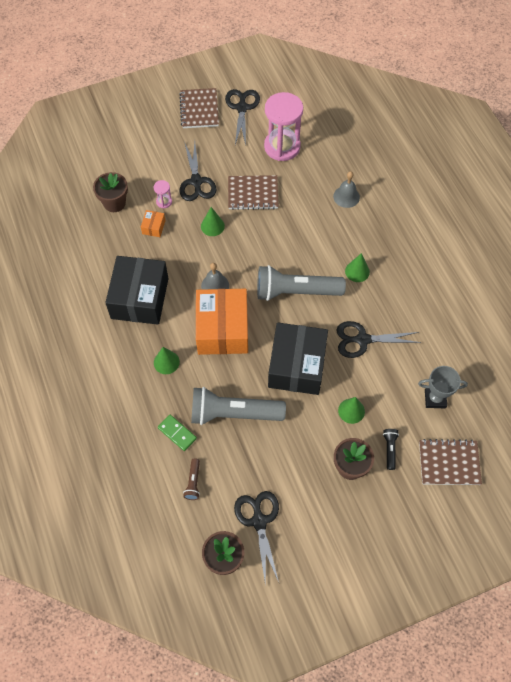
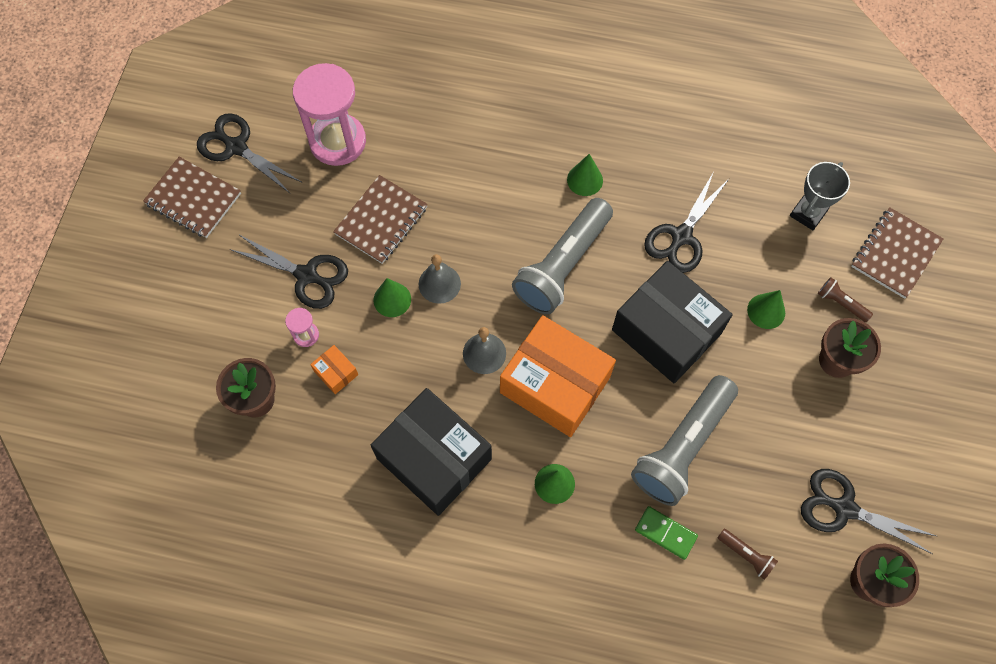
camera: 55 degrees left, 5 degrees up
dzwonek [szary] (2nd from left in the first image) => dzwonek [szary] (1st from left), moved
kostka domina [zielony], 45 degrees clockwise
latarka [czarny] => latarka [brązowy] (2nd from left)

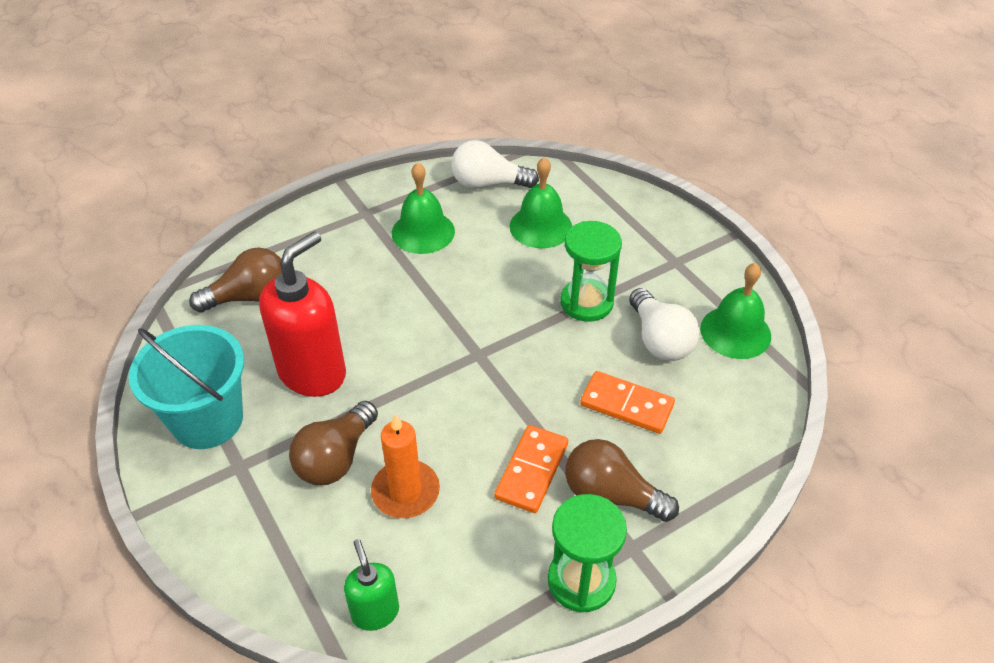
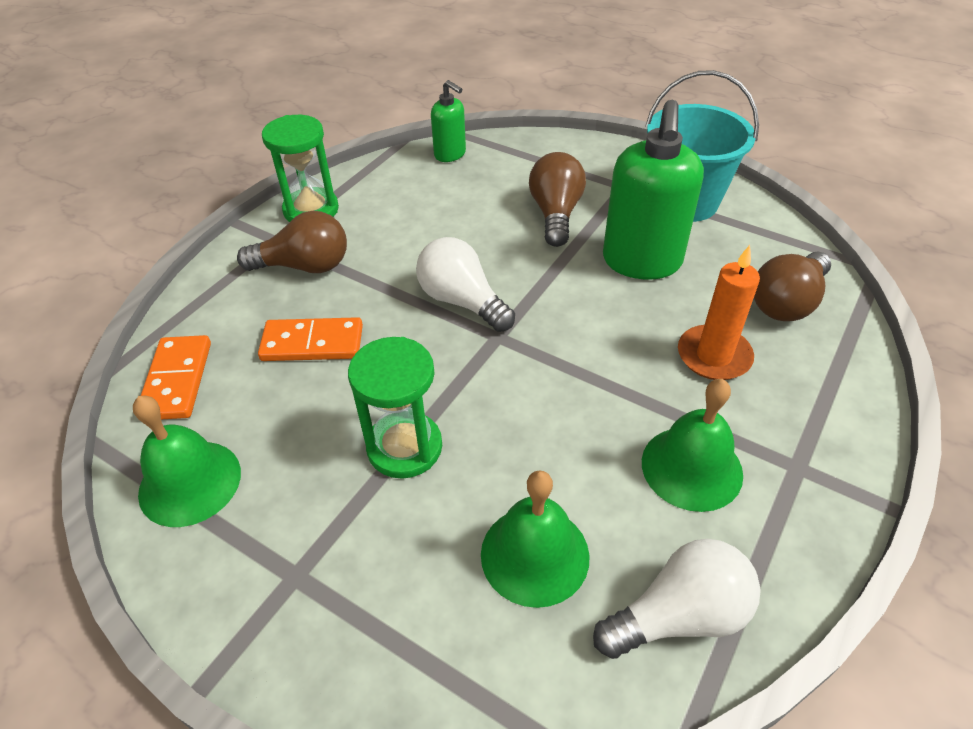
camera: 155 degrees right, 0 degrees up
dozownik mydła [czerwony] => dozownik mydła [zielony] (2nd from left)
żarówka [biały] (2nd from left in the first image) => żarówka [biały] (1st from left), moved
świeca [pomarańczowy], moved
kostka domina [pomarańczowy] (1st from left), moved

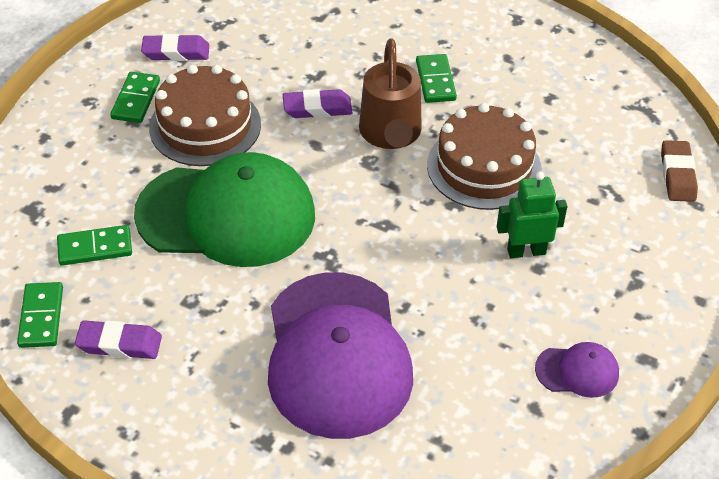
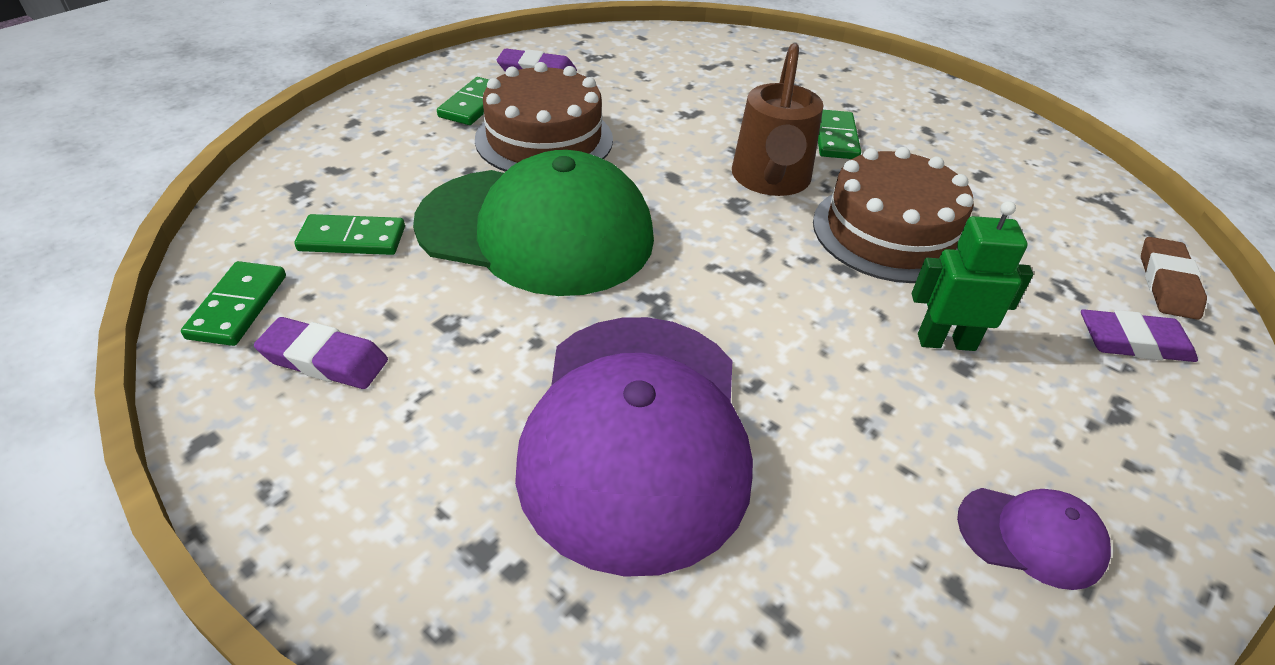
camera: 10 degrees right, 5 degrees down
gumka do mazania [fioletowy] (3rd from left), moved

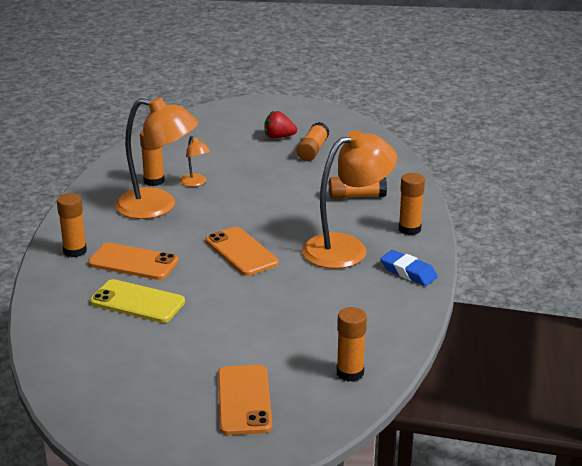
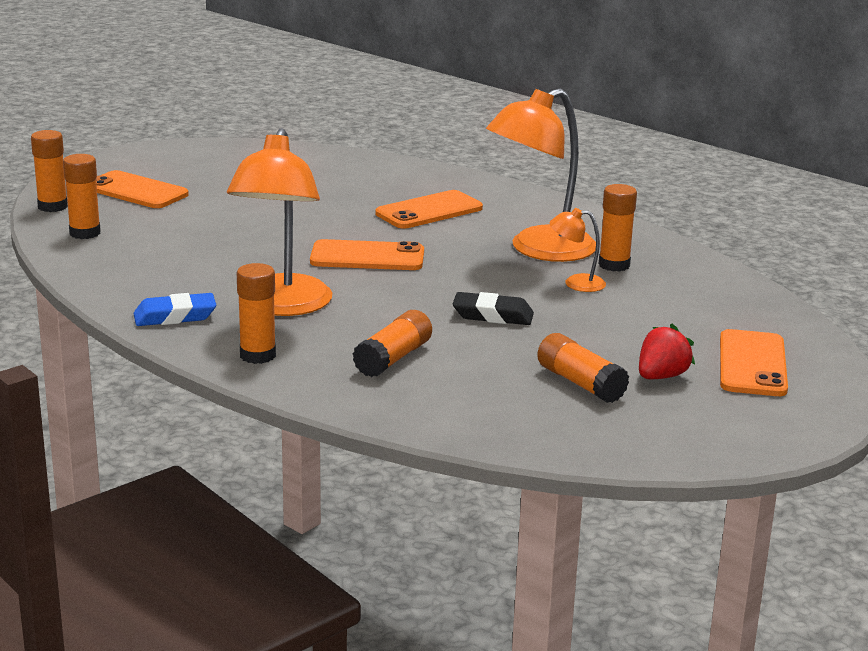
camera: 125 degrees right, 5 degrees down
klej w sztyfcie [pomarańczowy] (1st from left), moved
telefon [żółty] => nothing
nothing => gumka do mazania [czarny]
nothing => telefon [pomarańczowy] (4th from left)

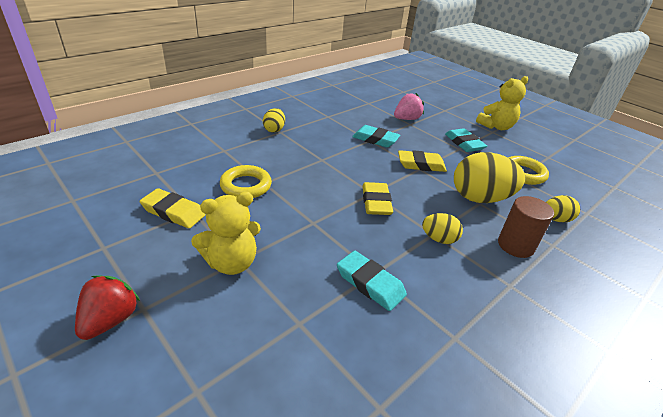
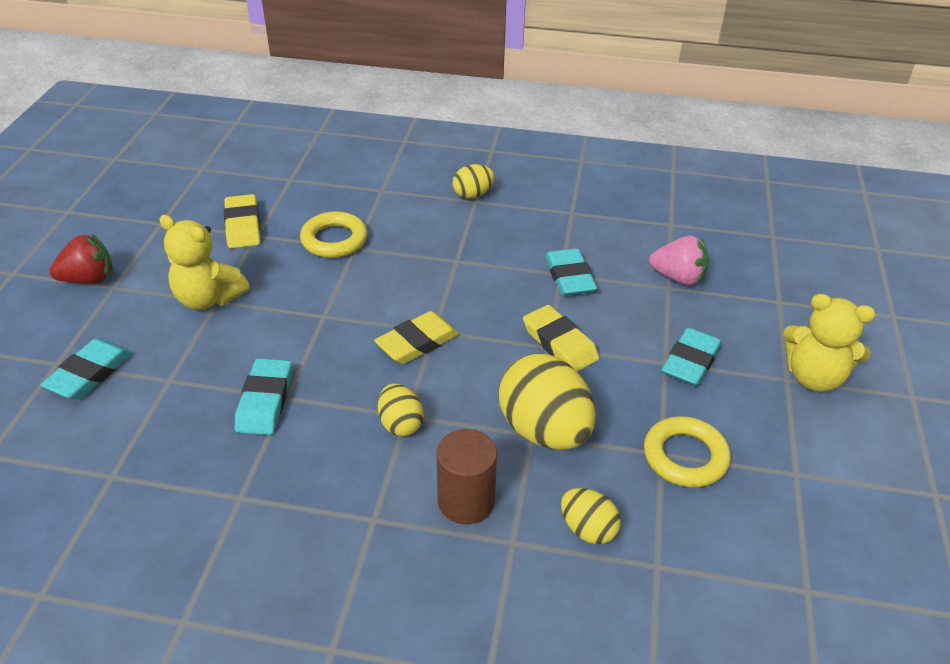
camera: 55 degrees right, 5 degrees up
nothing => gumka do mazania [turkusowy] (1st from left)

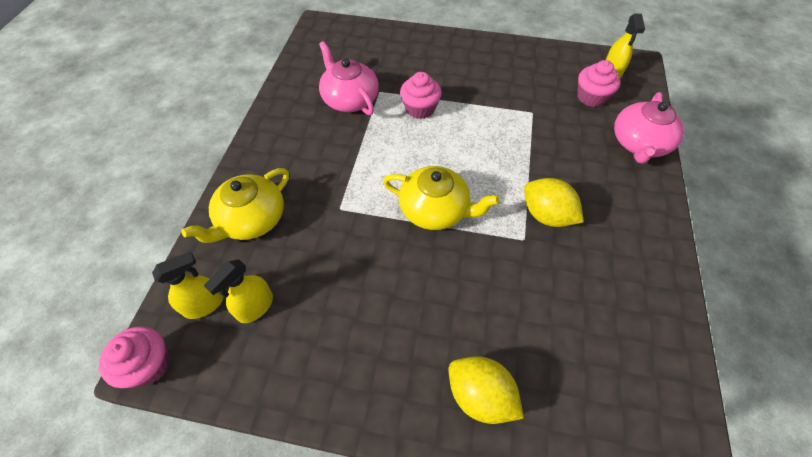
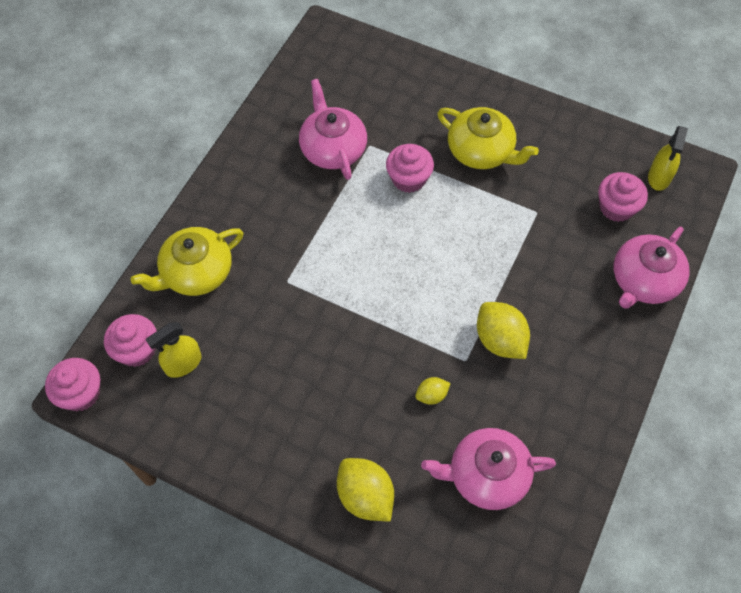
camera: 15 degrees right, 5 degrees up
imbryk [żółty] (2nd from left), moved
spryskiwacz [żółty] (1st from left) => muffinka [różowy] (2nd from left)
nothing => cytryna [żółty] (2nd from left)
nothing => imbryk [różowy] (2nd from left)

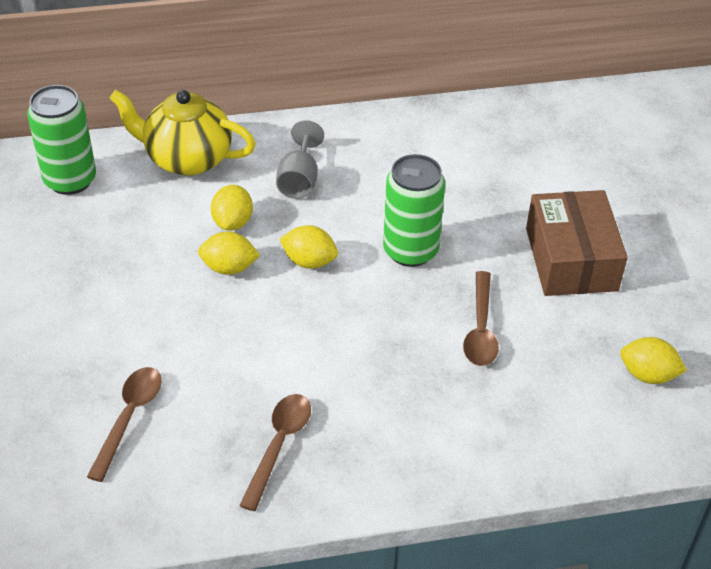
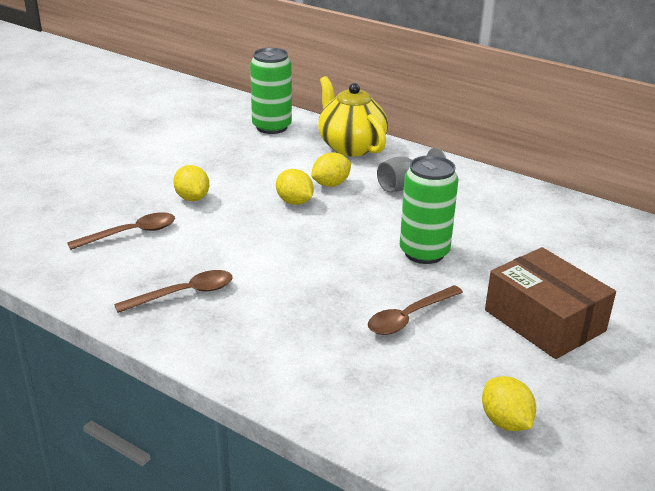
camera: 45 degrees right, 15 degrees down
pudełko [brązowy], 75 degrees counterclockwise
cytryna [żółty] (3rd from left in the first image) => cytryna [żółty] (1st from left), moved

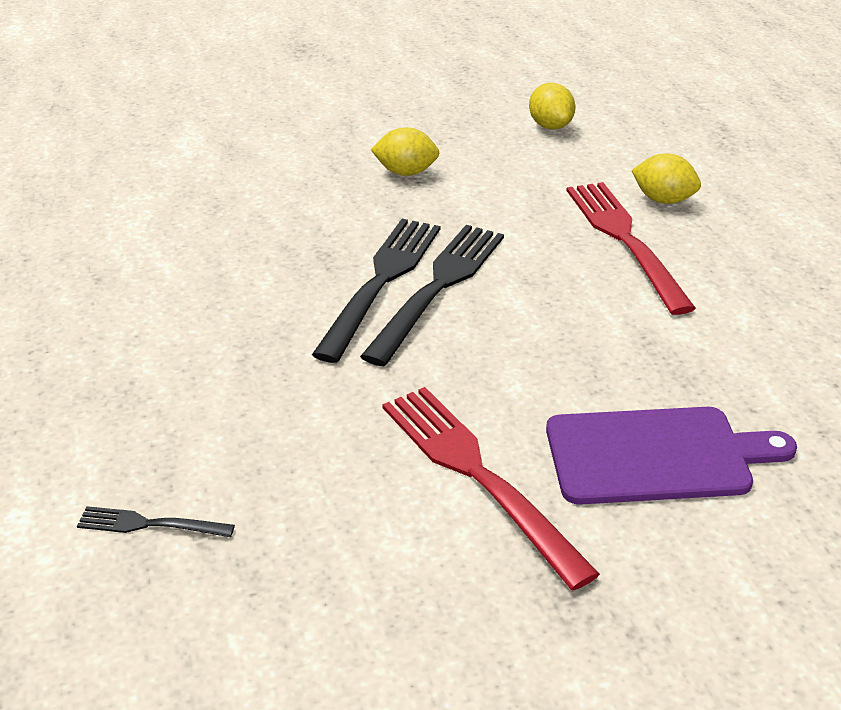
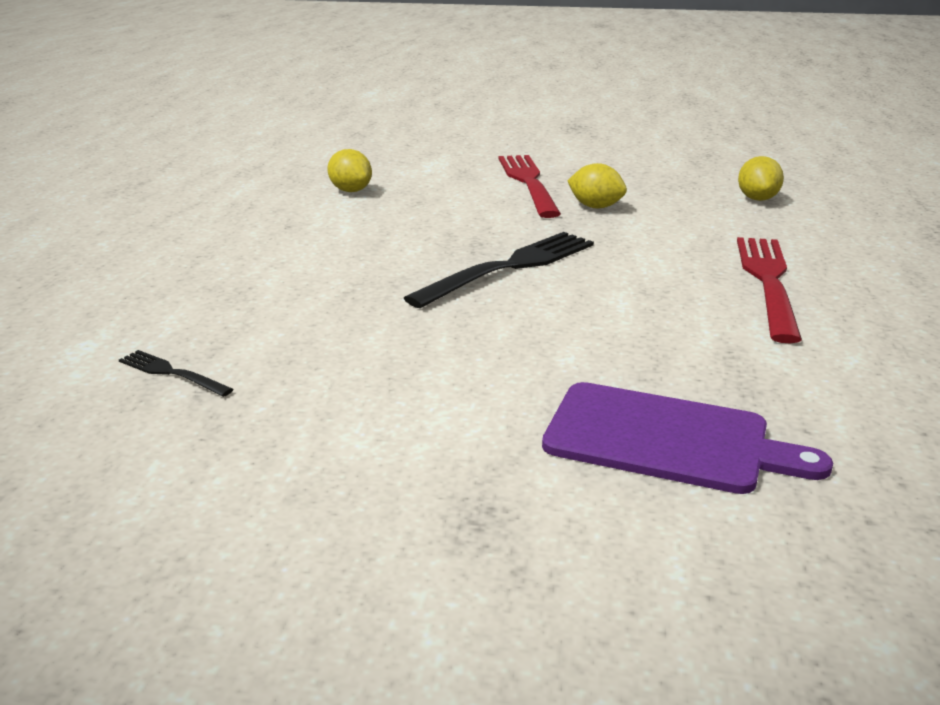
camera: 25 degrees right, 10 degrees down
cytryna [żółty] (3rd from left in the first image) => cytryna [żółty] (1st from left), moved
widelec [czarny] (3rd from left) => nothing
widelec [czerwony] (1st from left), moved

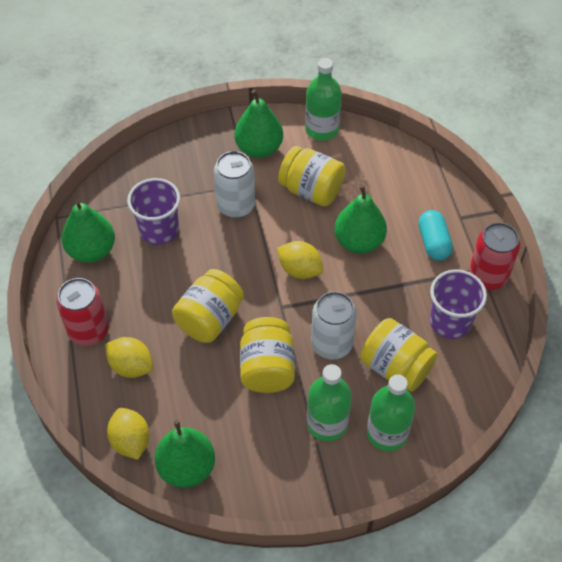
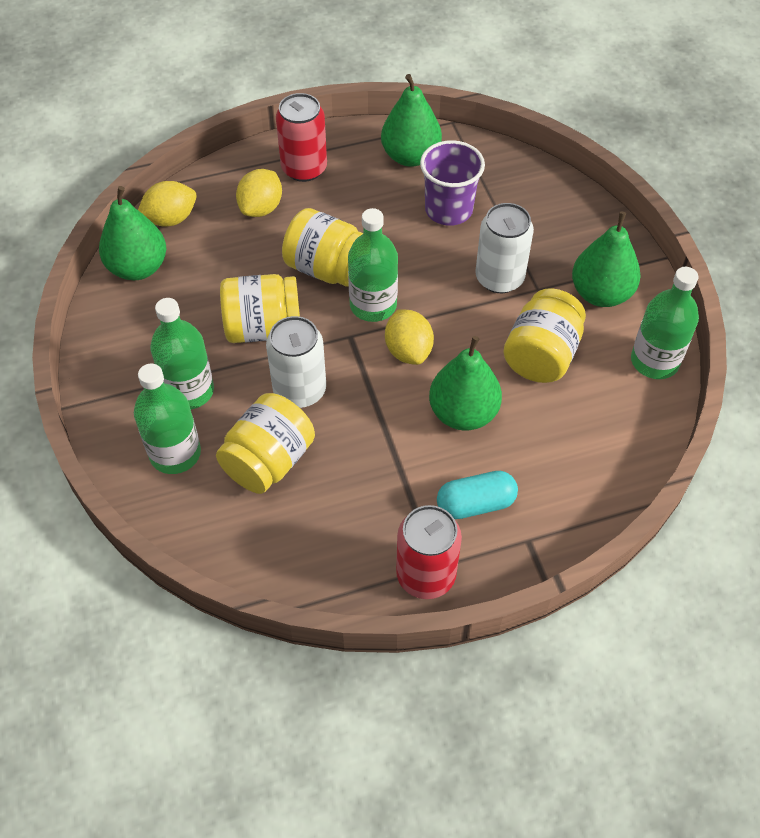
camera: 85 degrees right, 0 degrees up
cytryna [żółty] (3rd from left), 45 degrees counterclockwise
szklanka [fioletowy] (2nd from left) => nothing
nothing => butelka [zielony] (3rd from left)

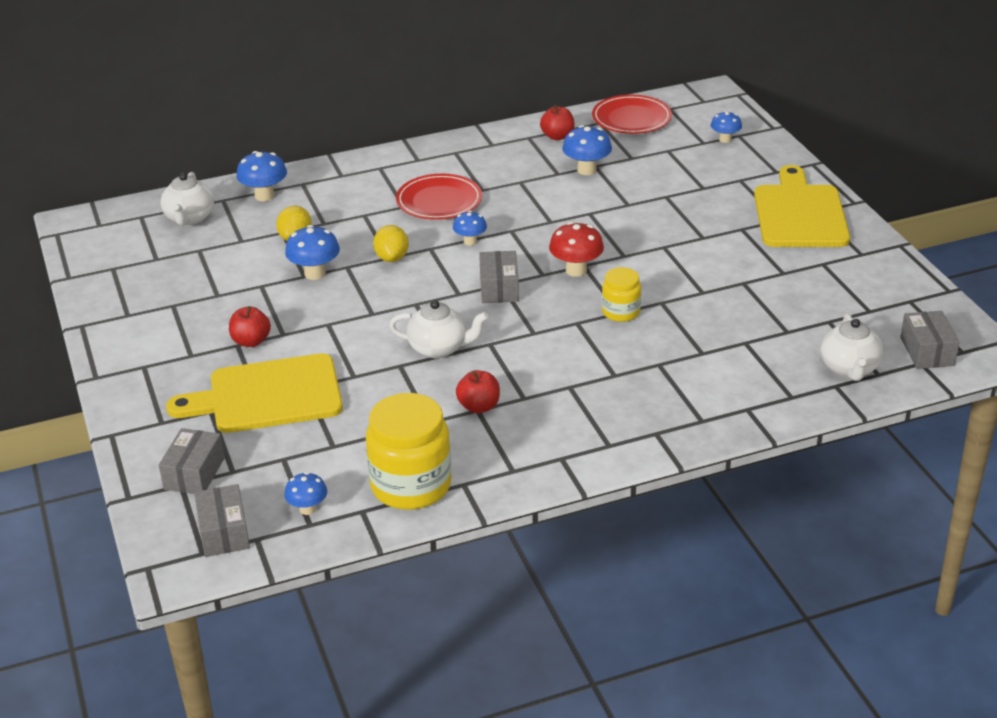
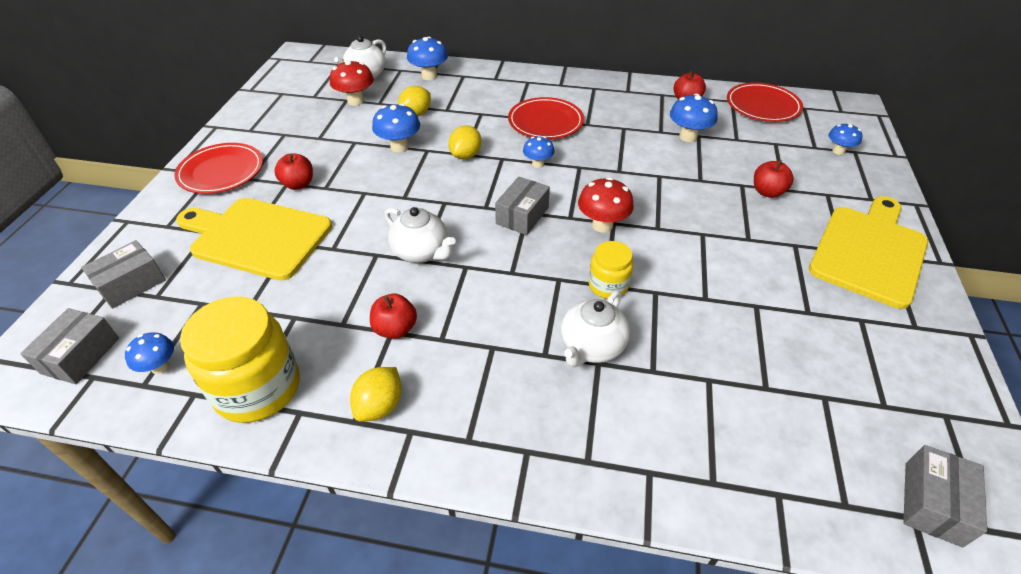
camera: 30 degrees right, 10 degrees up
imbryk [biały] (3rd from left), moved
nothing => grzyb [czerwony] (1st from left)
nothing => talerz [czerwony] (1st from left)
nothing => jabłko [czerwony] (4th from left)
nothing => cytryna [żółty] (1st from left)

